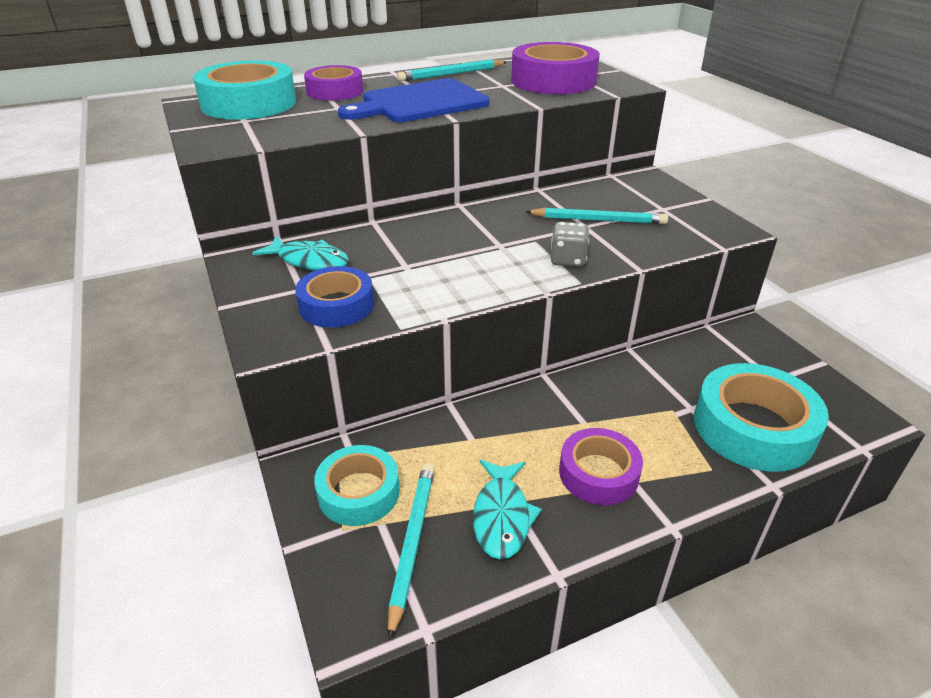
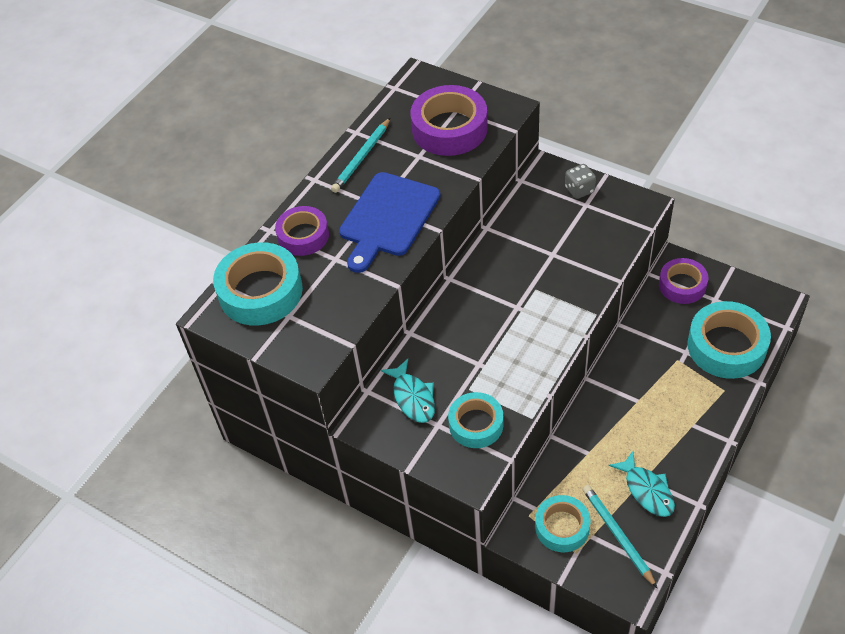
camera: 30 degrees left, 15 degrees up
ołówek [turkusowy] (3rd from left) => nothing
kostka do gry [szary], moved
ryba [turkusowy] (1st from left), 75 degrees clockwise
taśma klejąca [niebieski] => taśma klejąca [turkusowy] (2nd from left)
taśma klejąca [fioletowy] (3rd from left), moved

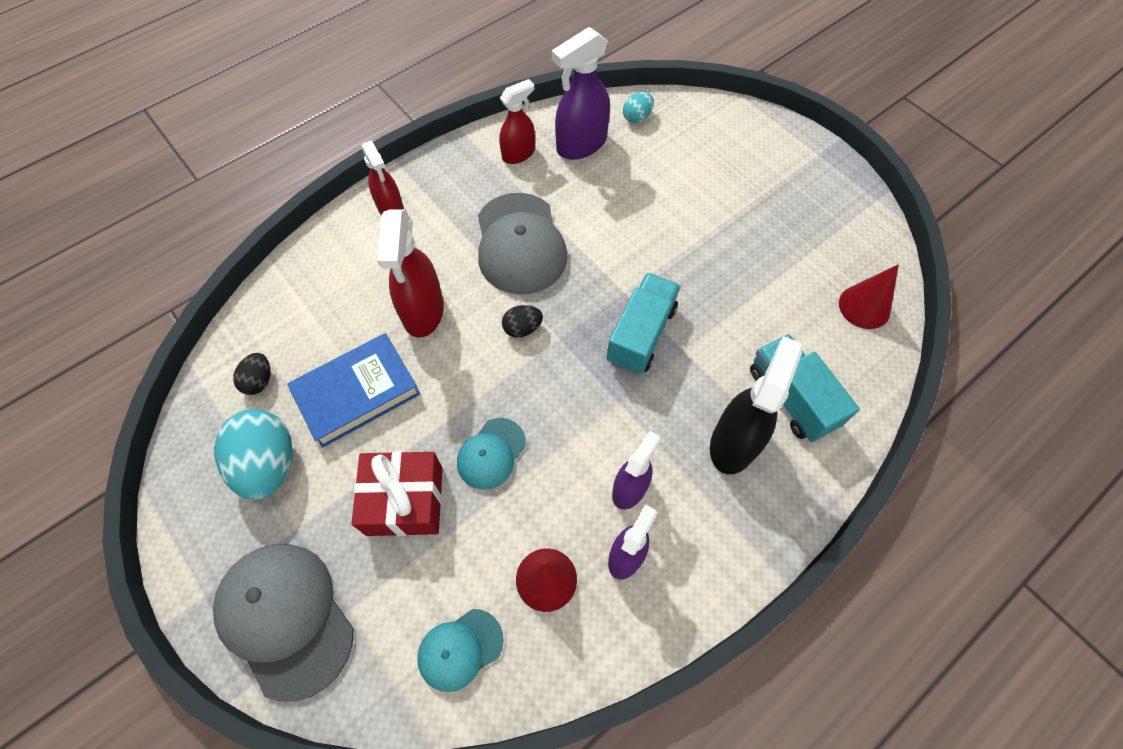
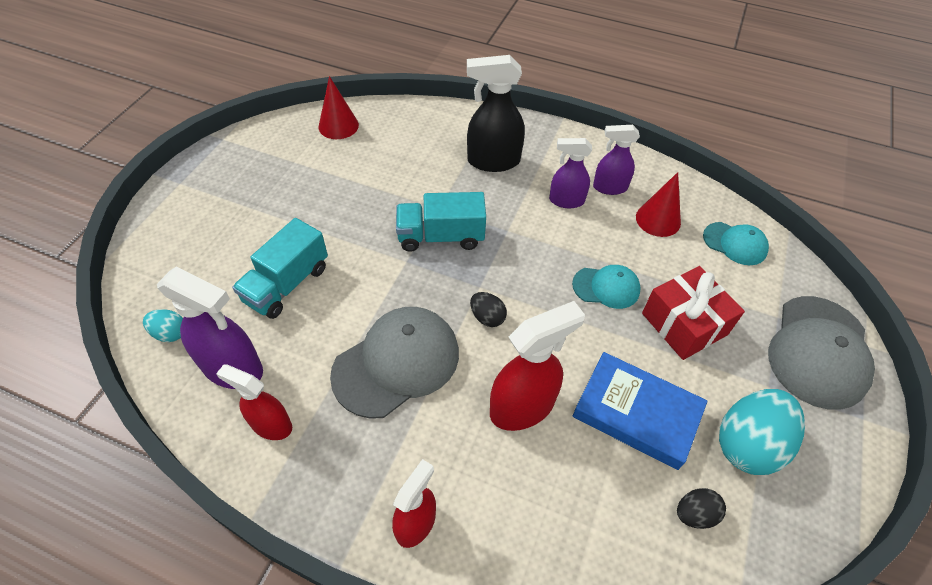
camera: 120 degrees left, 10 degrees down
ciężarówka [turkusowy] (2nd from left in the first image) => ciężarówka [turkusowy] (1st from left), moved

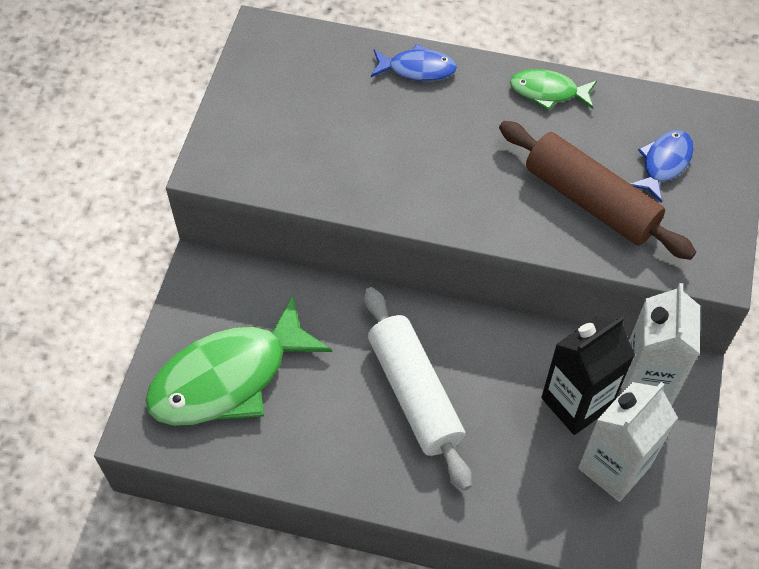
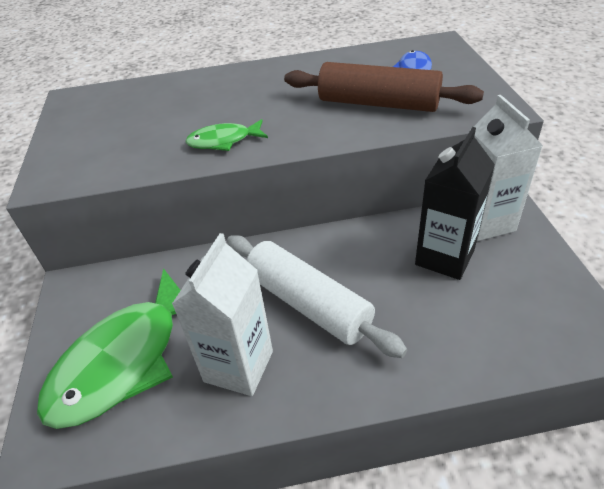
camera: 20 degrees left, 15 degrees down
ryba [niebieski] (1st from left) => nothing
ryba [zielony] (2nd from left), moved
karton mleka [biały] (1st from left), moved

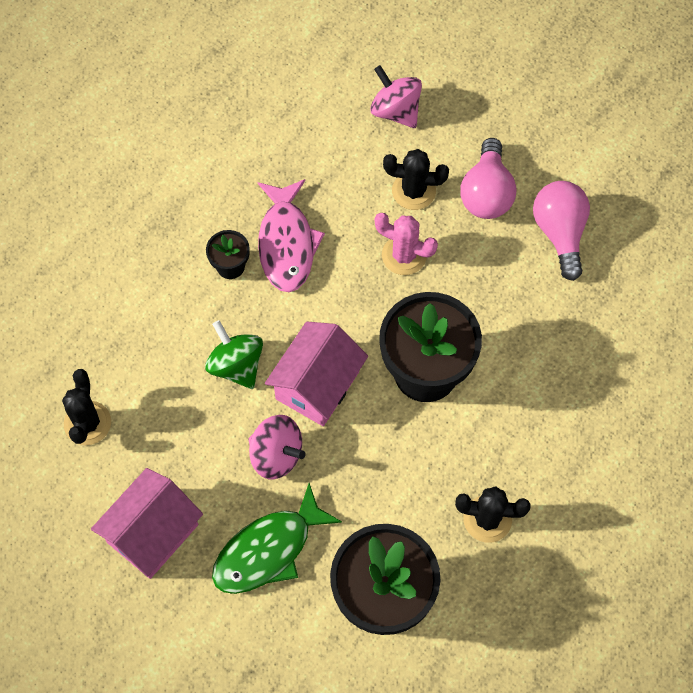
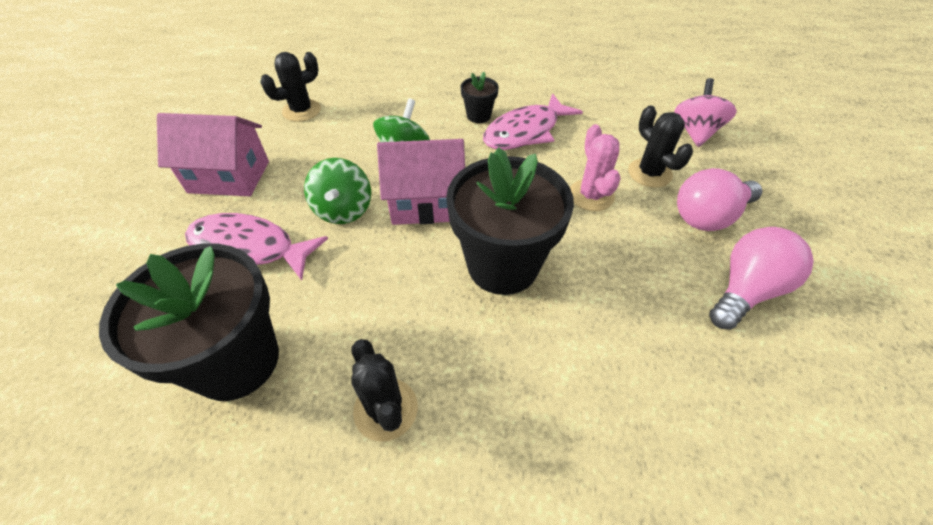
camera: 55 degrees right, 15 degrees down
bączek [różowy] (1st from left) => bączek [zielony] (1st from left)
ryba [zielony] => ryba [różowy] (1st from left)

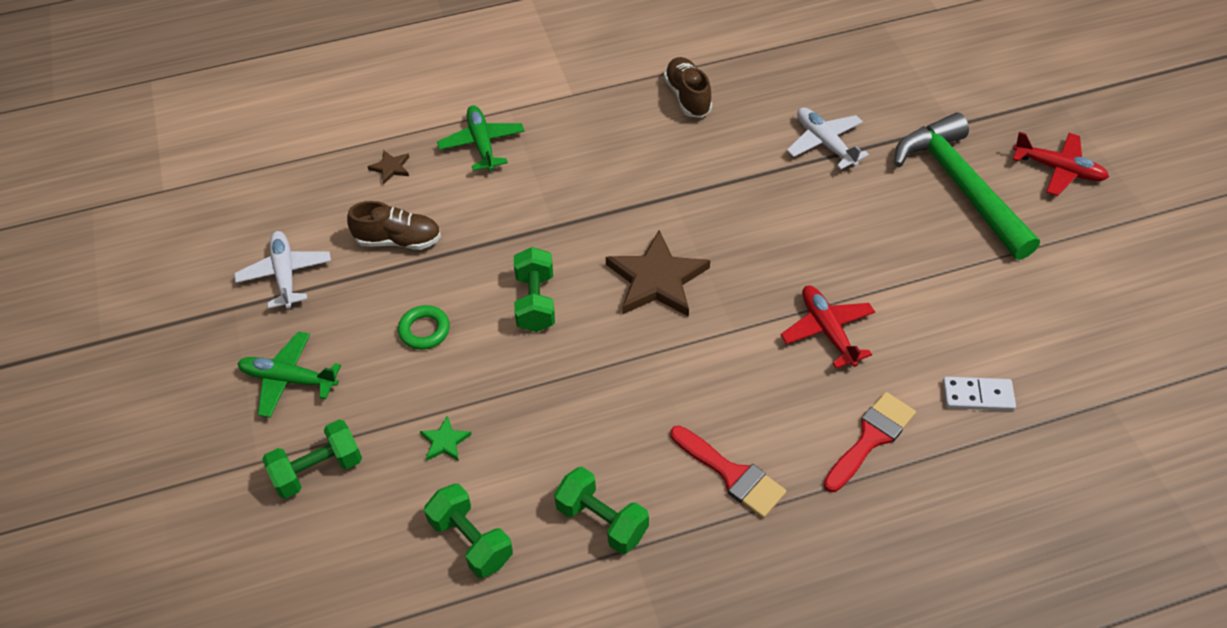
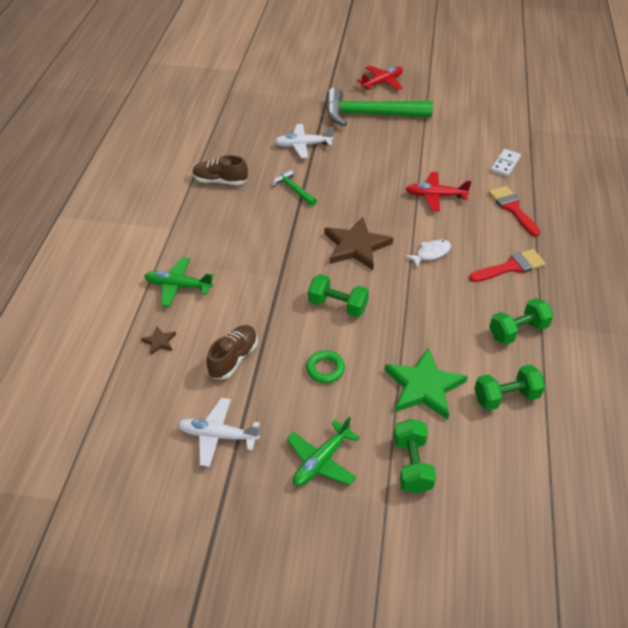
camera: 65 degrees left, 5 degrees down
gwiazda [zielony], x2.25
nothing => młotek [zielony] (1st from left)
nothing => ryba [biały]

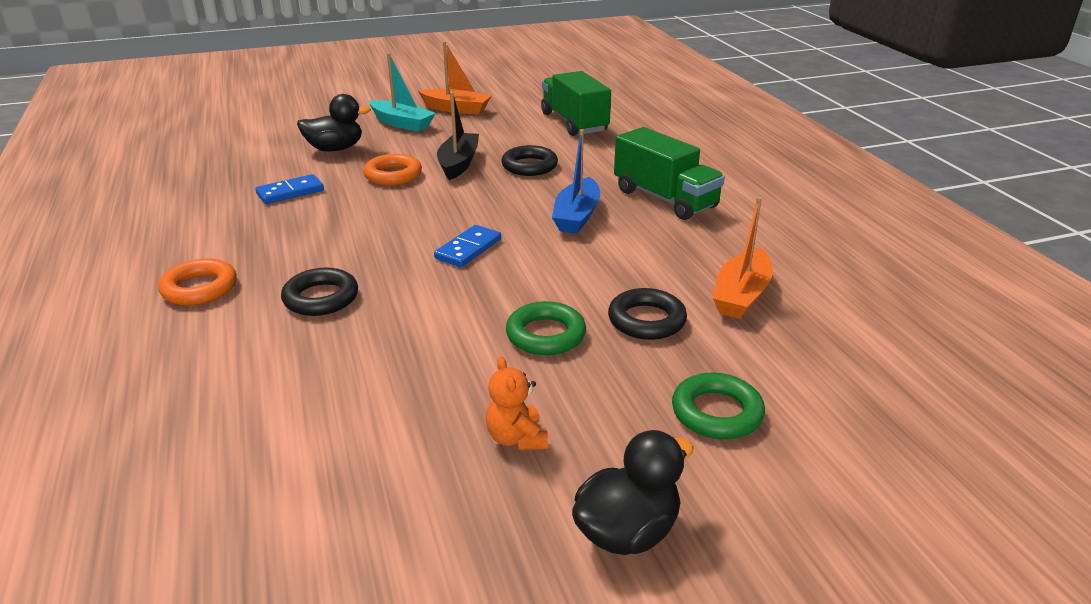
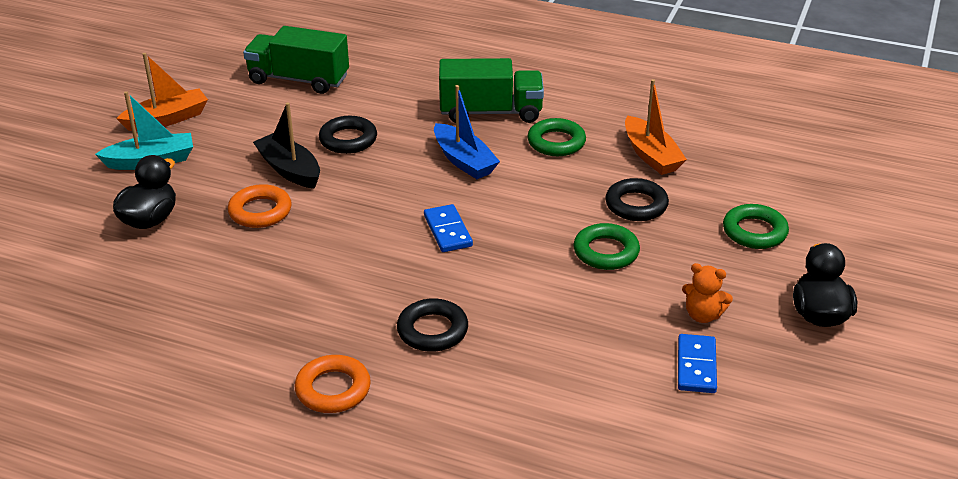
camera: 50 degrees left, 5 degrees up
kostka domina [niebieski] (1st from left in the first image) => kostka domina [niebieski] (2nd from left), moved
nothing => pierścień [zielony] (1st from left)

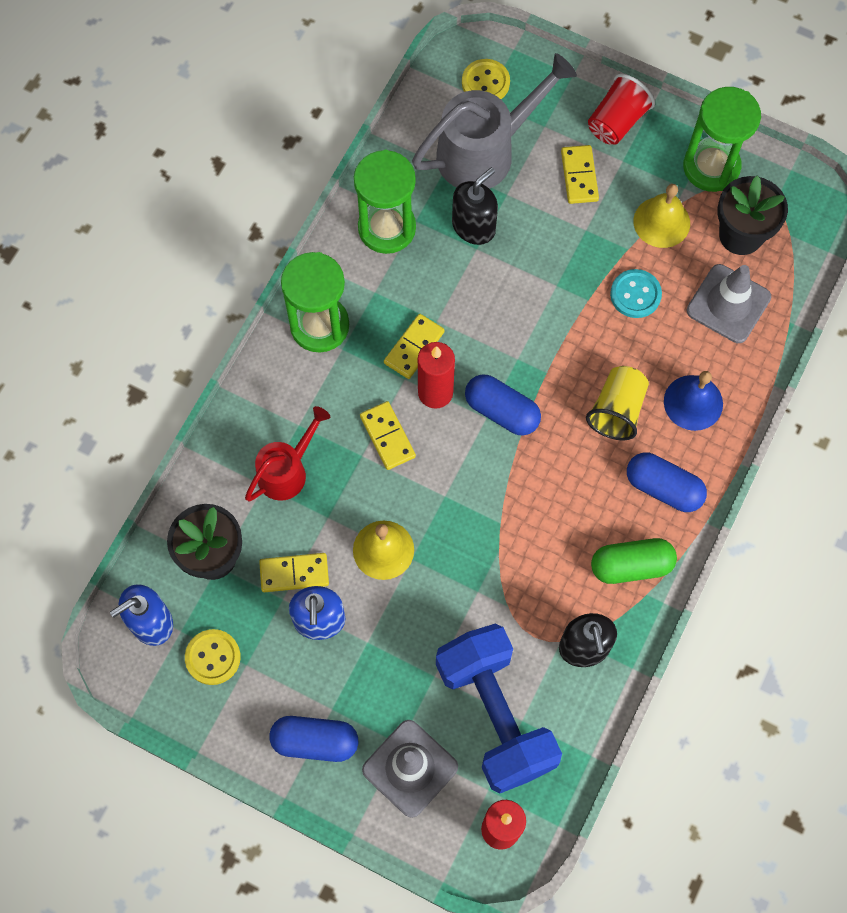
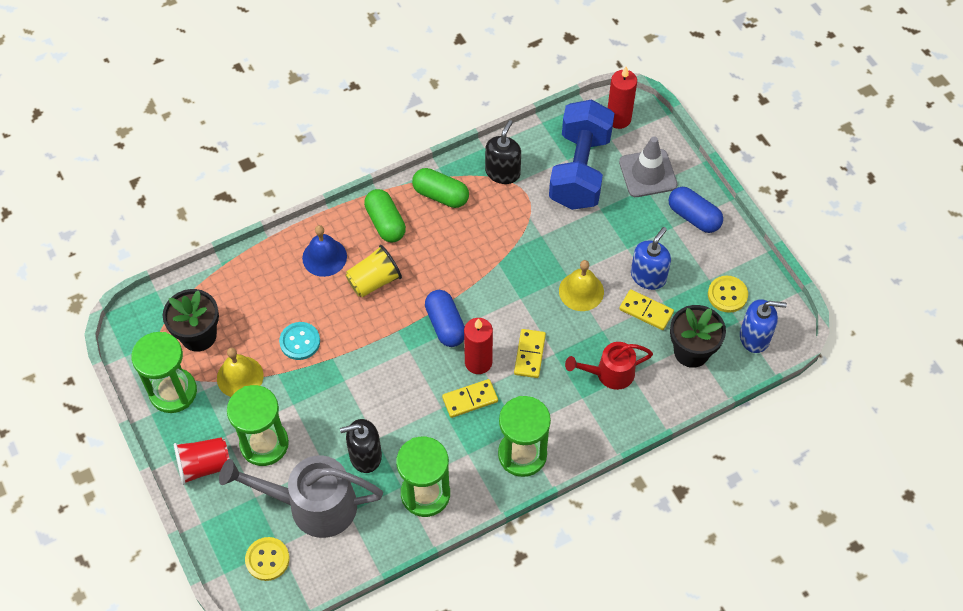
camera: 145 degrees left, 10 degrees down
kostka domina [żółty] (4th from left) => klepsydra [zielony] (2nd from left)
pachołek [szary] (2nd from left) => nothing
kapsułka [niebieski] (3rd from left) => kapsułka [zielony] (1st from left)

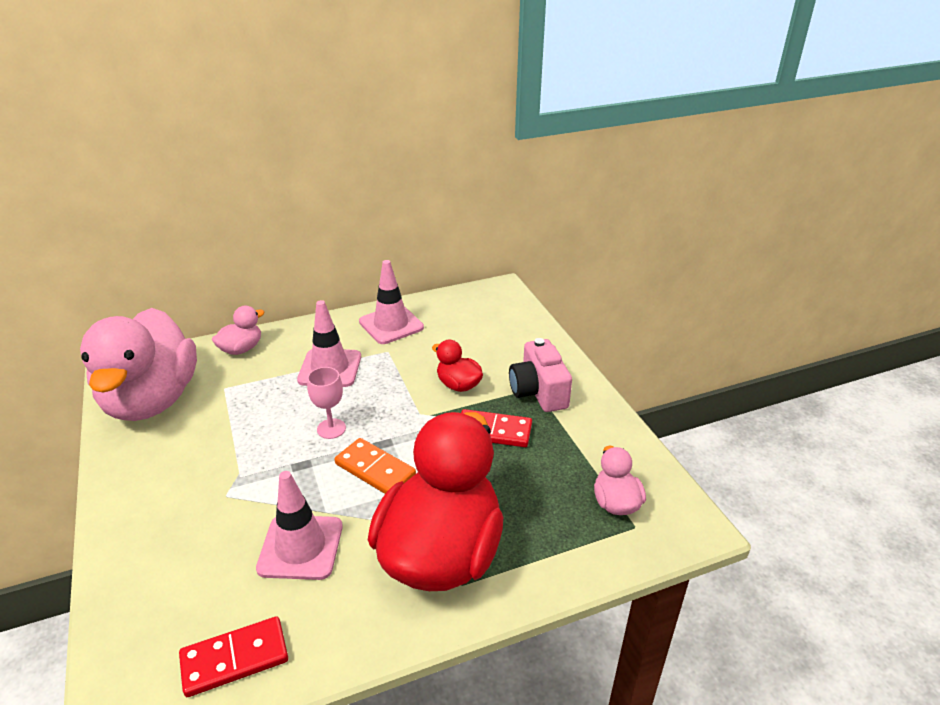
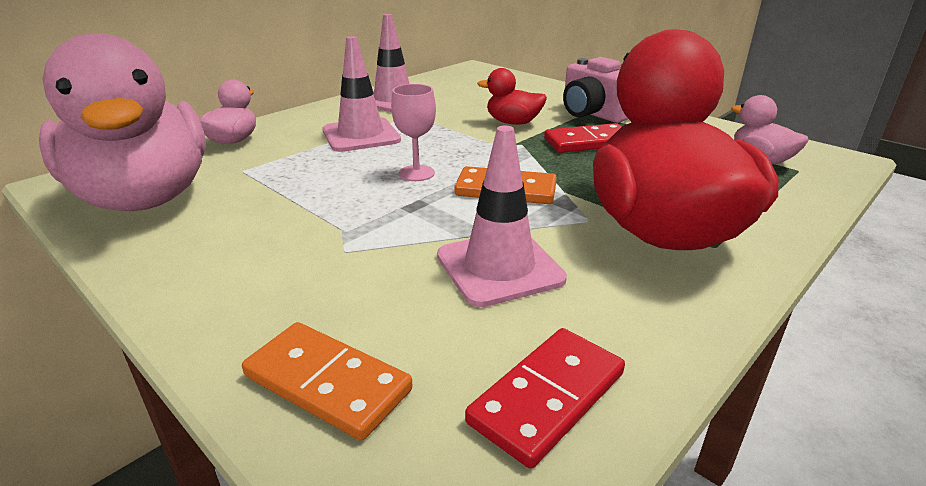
camera: 25 degrees left, 5 degrees down
nothing => kostka domina [pomarańczowy] (1st from left)

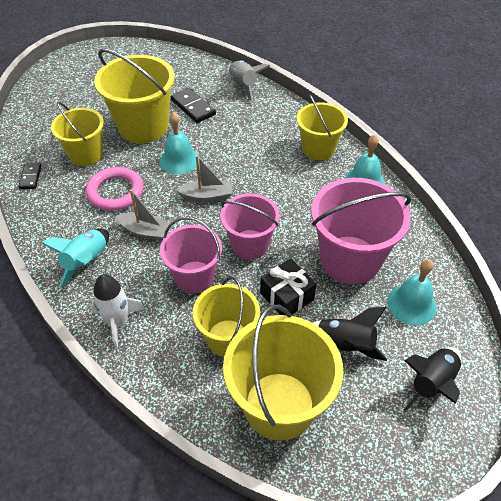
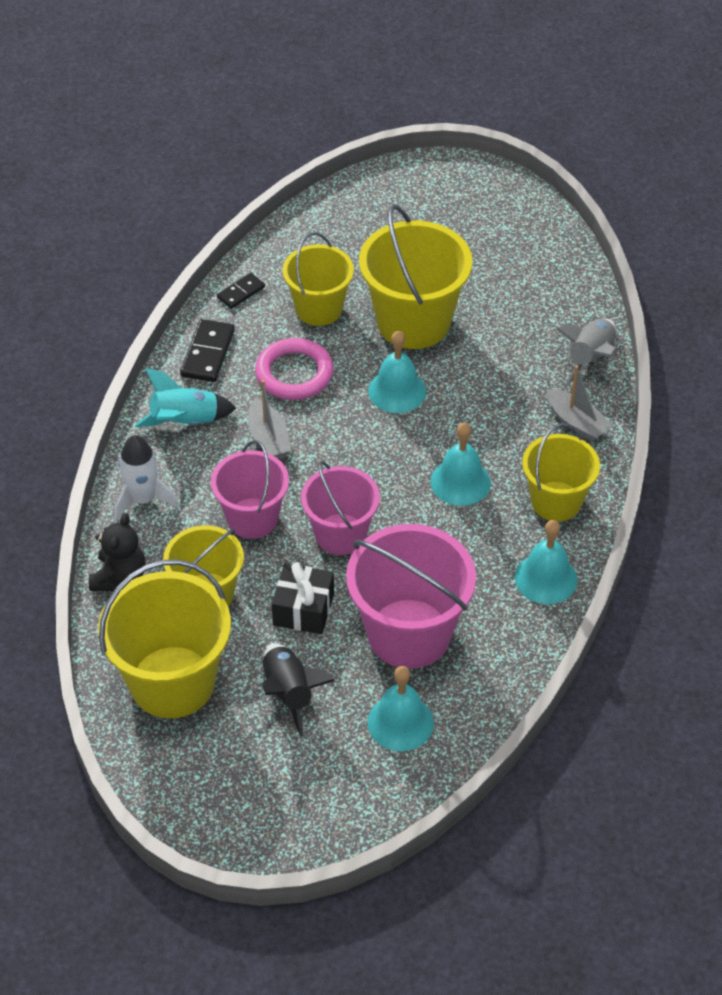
camera: 50 degrees right, 0 degrees up
kostka domina [czarny] (2nd from left in the first image) => kostka domina [czarny] (1st from left), moved
łódka [szary] (2nd from left), moved
rakieta [czarny] (2nd from left) => nothing
nothing => dzwonek [turkusowy] (3rd from left)
nothing => miś [czarny]

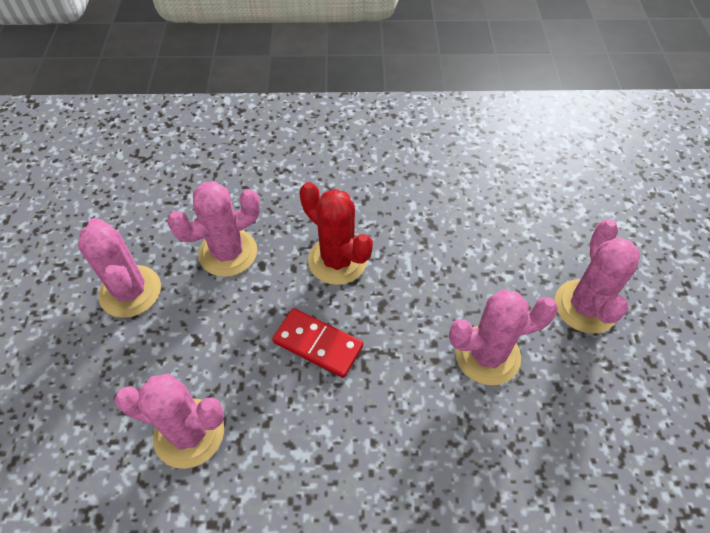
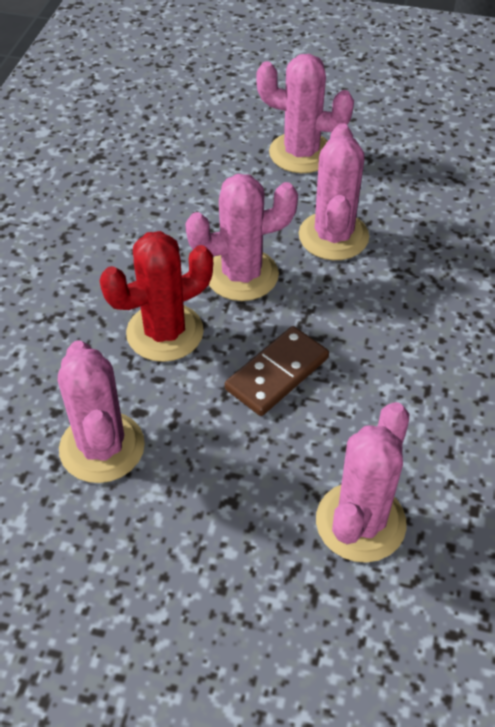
camera: 75 degrees left, 5 degrees down
kaktus [różowy] (1st from left in the first image) => kaktus [różowy] (2nd from left), moved
kostka domina [czerwony] => kostka domina [brązowy]

